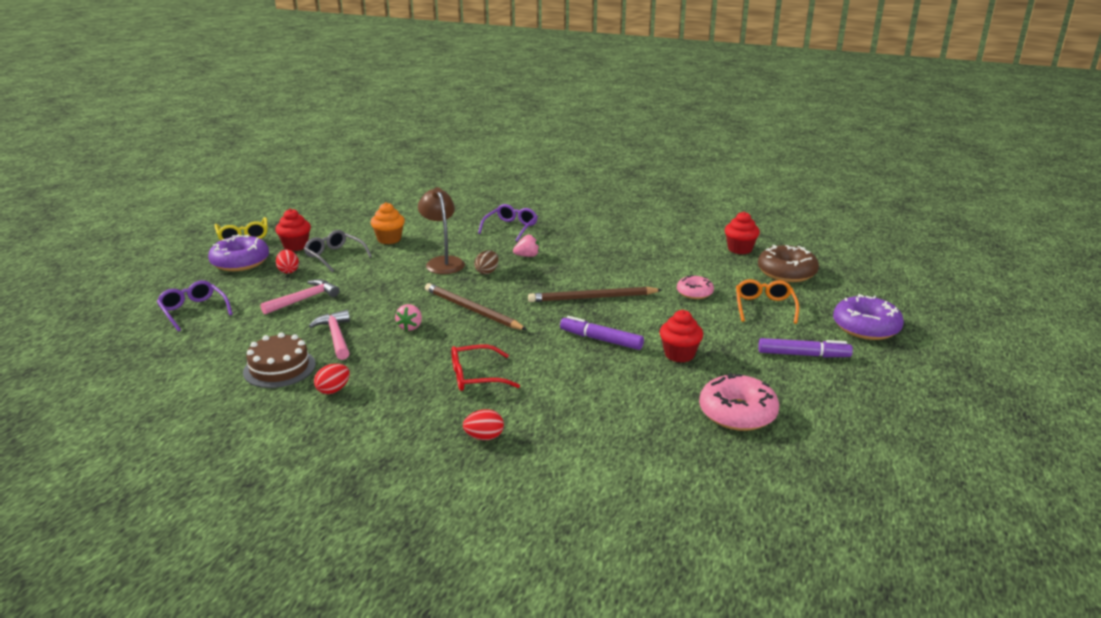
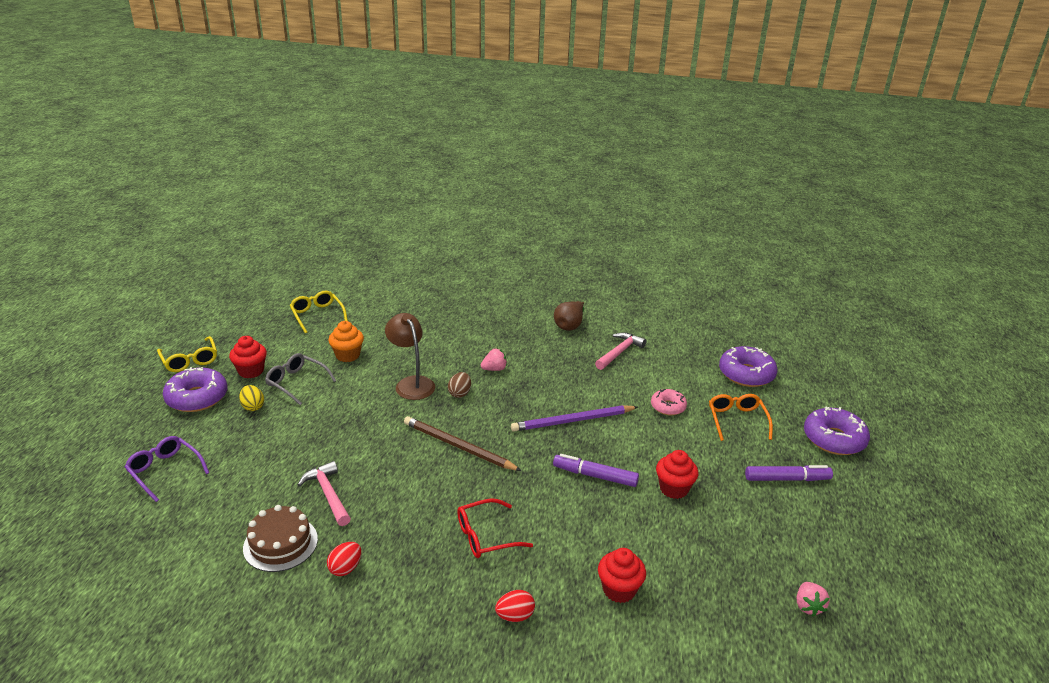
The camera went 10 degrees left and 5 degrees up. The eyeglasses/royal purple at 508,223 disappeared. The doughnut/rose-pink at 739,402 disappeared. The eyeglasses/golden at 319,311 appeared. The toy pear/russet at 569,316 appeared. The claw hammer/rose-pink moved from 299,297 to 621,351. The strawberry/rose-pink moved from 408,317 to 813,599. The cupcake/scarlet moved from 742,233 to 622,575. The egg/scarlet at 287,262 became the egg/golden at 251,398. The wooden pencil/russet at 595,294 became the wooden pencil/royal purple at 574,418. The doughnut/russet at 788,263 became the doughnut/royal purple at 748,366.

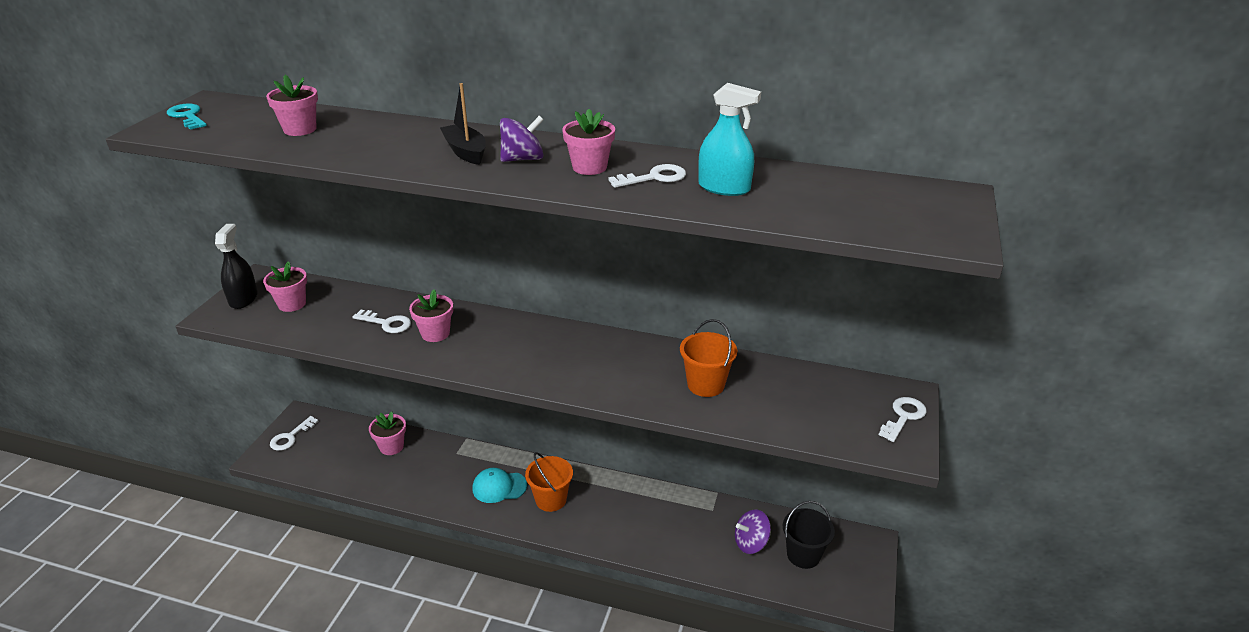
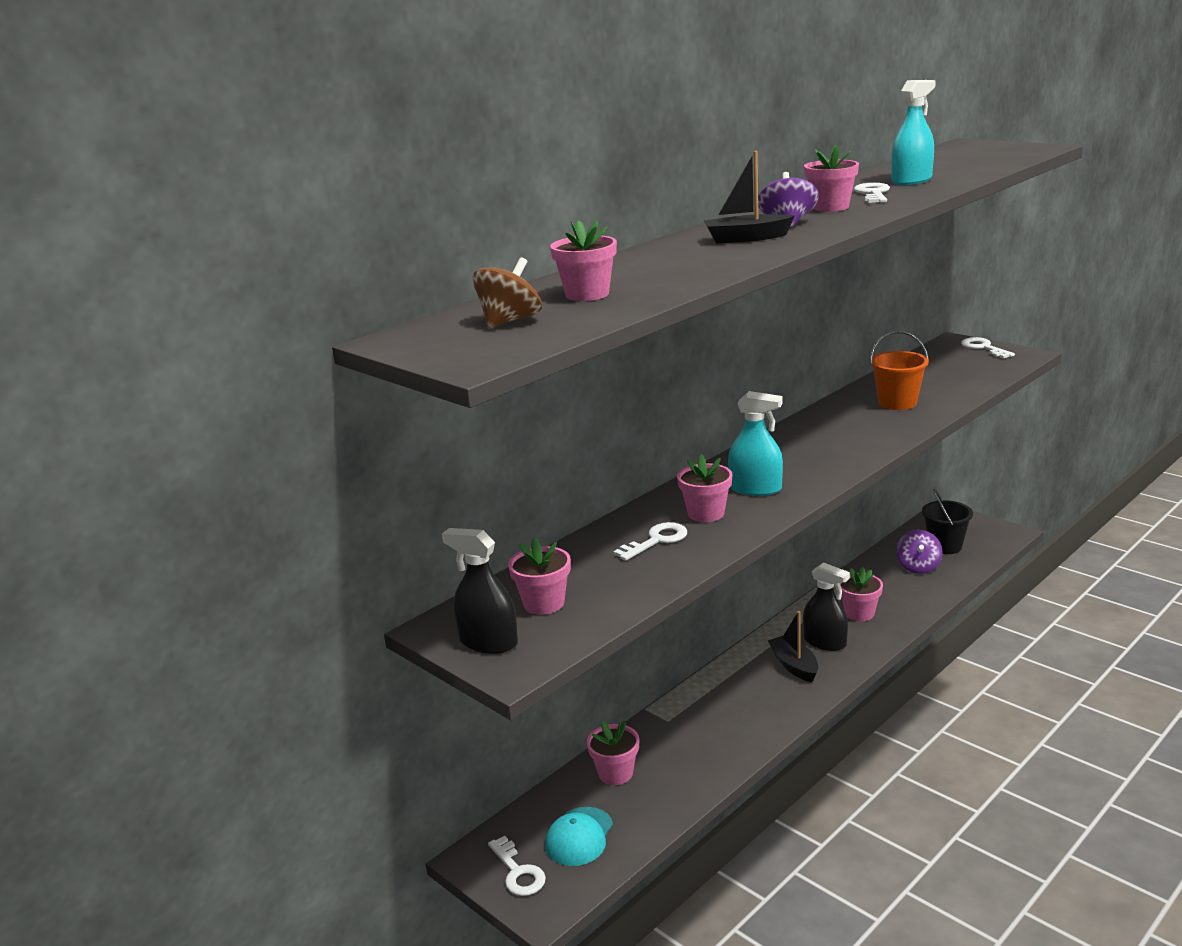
The camera went 60 degrees left and 10 degrees down. The latchkey/teal at 187,116 disappeared. The whirligig/russet at 507,292 appeared. The sprayer/teal at 755,443 appeared. The sprayer/black at 826,606 appeared. The potted plant/rose-pink at 861,593 appeared. The cap/teal moved from 499,485 to 579,836. The sand bucket/orange at 549,482 was replaced by the boat/black at 793,646.

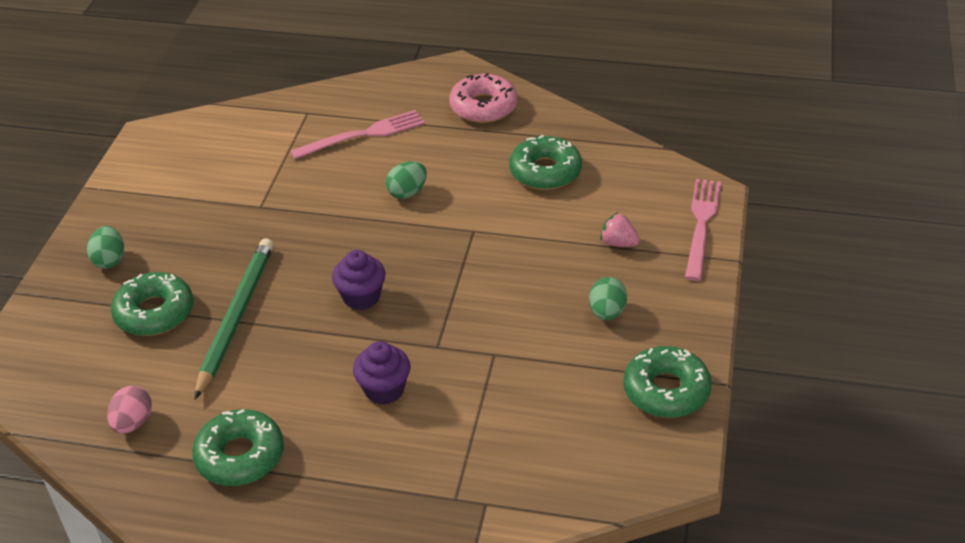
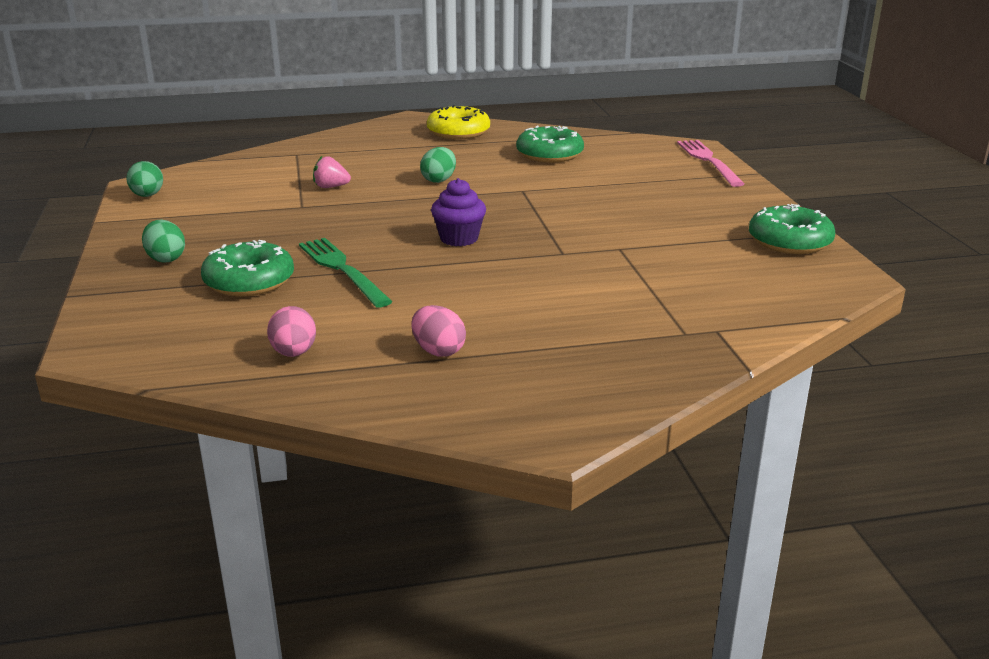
The camera went 25 degrees left and 15 degrees down. The dinner fork/rose-pink at 357,134 disappeared. The cupcake/royal purple at 381,373 disappeared. The egg/emerald moved from 608,298 to 144,179. The strawberry/rose-pink moved from 620,229 to 332,172. The doughnut/emerald at 238,447 was replaced by the egg/rose-pink at 438,331. The wooden pencil/emerald at 234,318 was replaced by the dinner fork/emerald at 346,272. The doughnut/rose-pink at 483,98 became the doughnut/golden at 458,122.

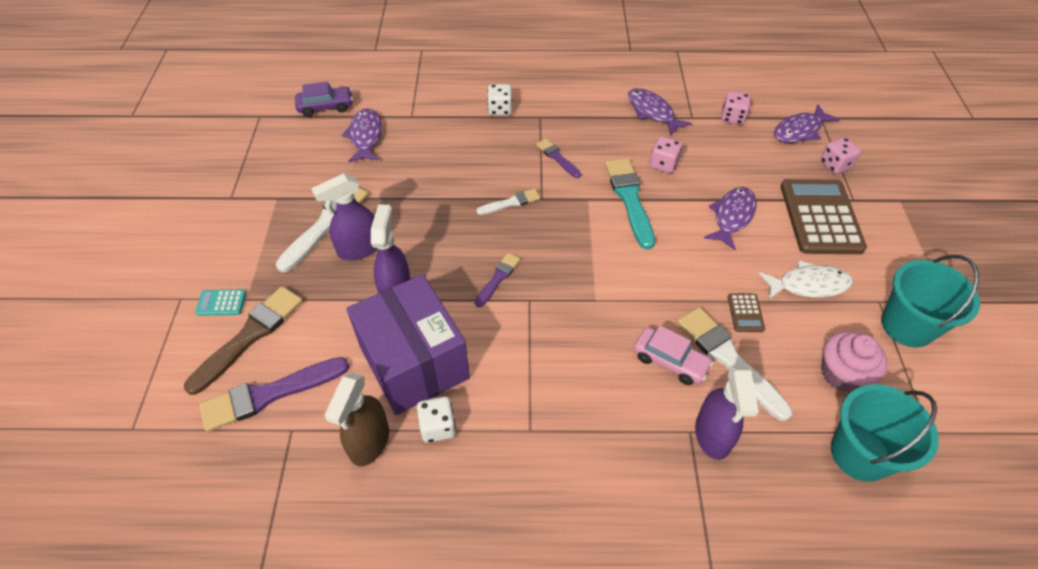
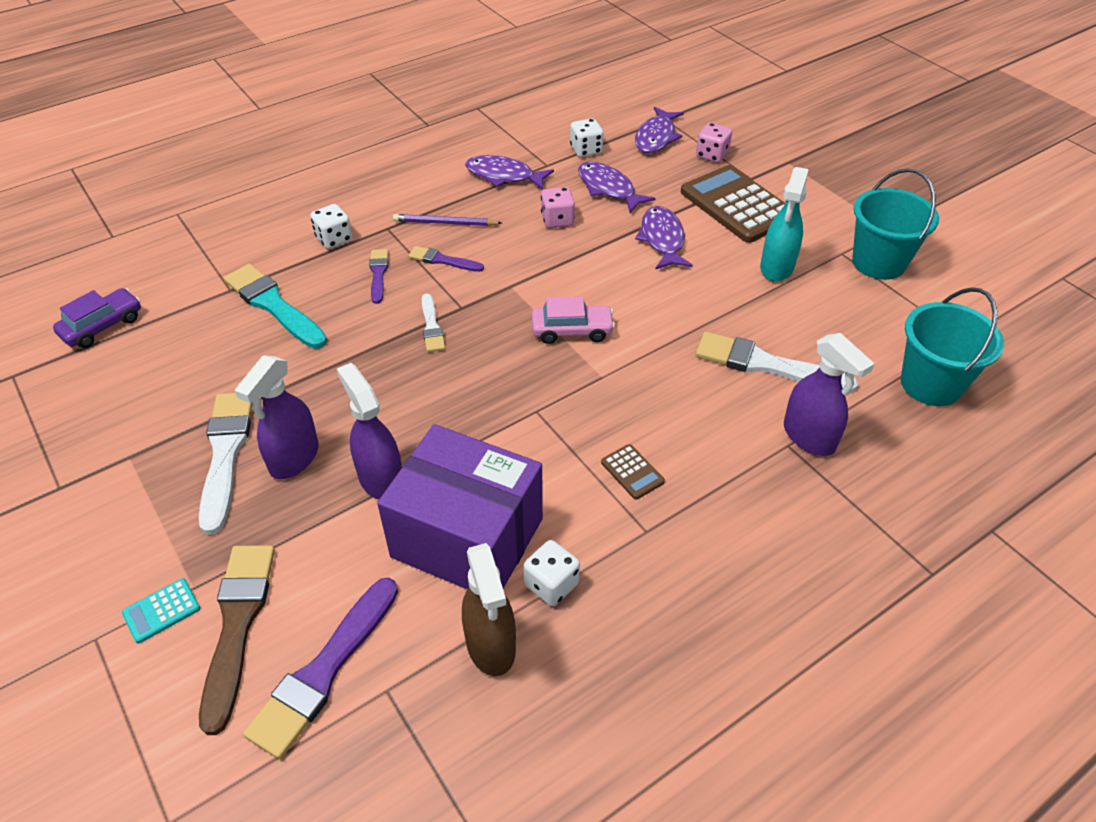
The camera went 35 degrees left and 5 degrees down. The cupcake/rose-pink at 854,361 disappeared. The wooden pencil/royal purple at 447,220 appeared. The fish figure/royal purple moved from 362,135 to 617,187. The paintbrush/royal purple moved from 497,280 to 378,276. The paintbrush/teal moved from 630,204 to 275,306. The toy car/rose-pink moved from 673,355 to 573,320. The adding machine/russet moved from 746,312 to 633,472. The fish figure/snow-white at 806,280 was replaced by the sprayer/teal at 784,224. The game die/rose-pink at 736,108 became the game die/snow-white at 587,137. The paintbrush/snow-white at 508,202 turned 135 degrees clockwise.

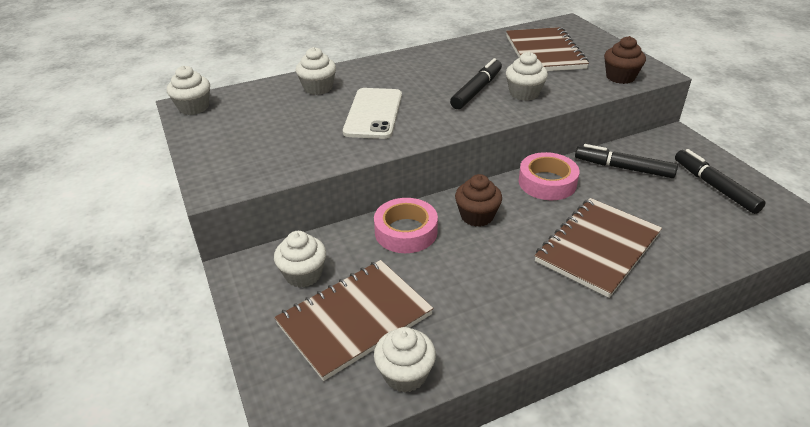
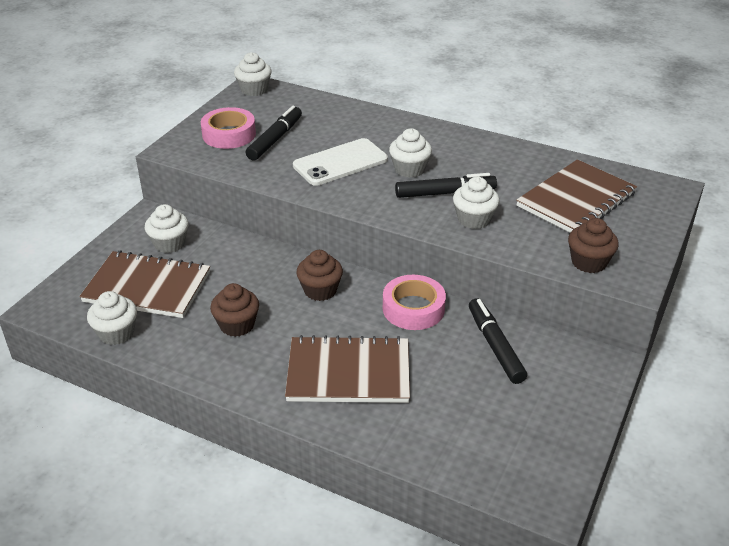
The camera went 50 degrees right and 0 degrees up. The cupcake/russet at 234,310 appeared. The cupcake/snow-white moved from 316,71 to 410,153. The roll of tape/rose-pink moved from 406,225 to 228,128. The marker pen/black moved from 720,181 to 274,133.

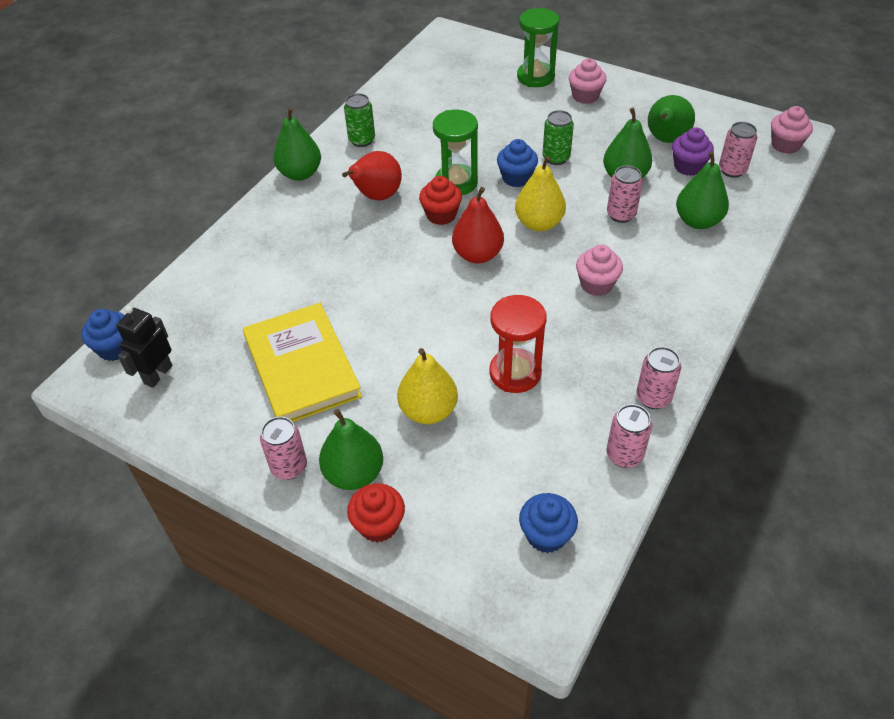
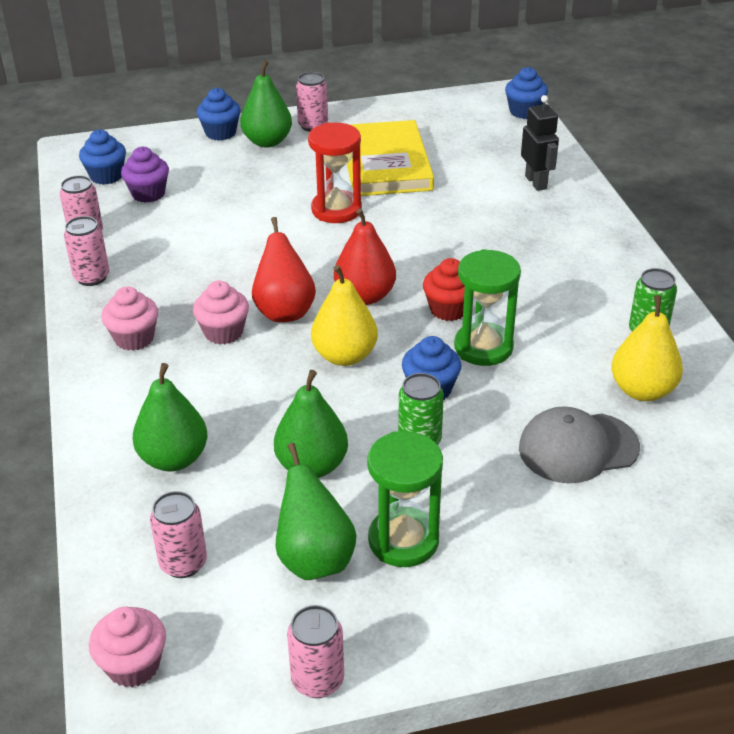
The camera went 135 degrees right and 10 degrees down. The toy pear/emerald at 297,144 disappeared. The cap/grey at 579,444 appeared. The robot figure/black moved from 144,347 to 540,143. The toy pear/scarlet moved from 372,176 to 284,269. The toy pear/golden moved from 427,386 to 647,348. The hourglass/scarlet moved from 518,344 to 335,172. The hourglass/emerald moved from 538,47 to 405,499. The cupcake/rose-pink moved from 587,81 to 130,318. The can/rose-pink moved from 625,194 to 315,651. The cupcake/royal purple moved from 693,151 to 145,175. The cupcake/scarlet at 376,512 became the cupcake/royal blue at 219,114. The hardback/golden at 302,362 turned 60 degrees clockwise.

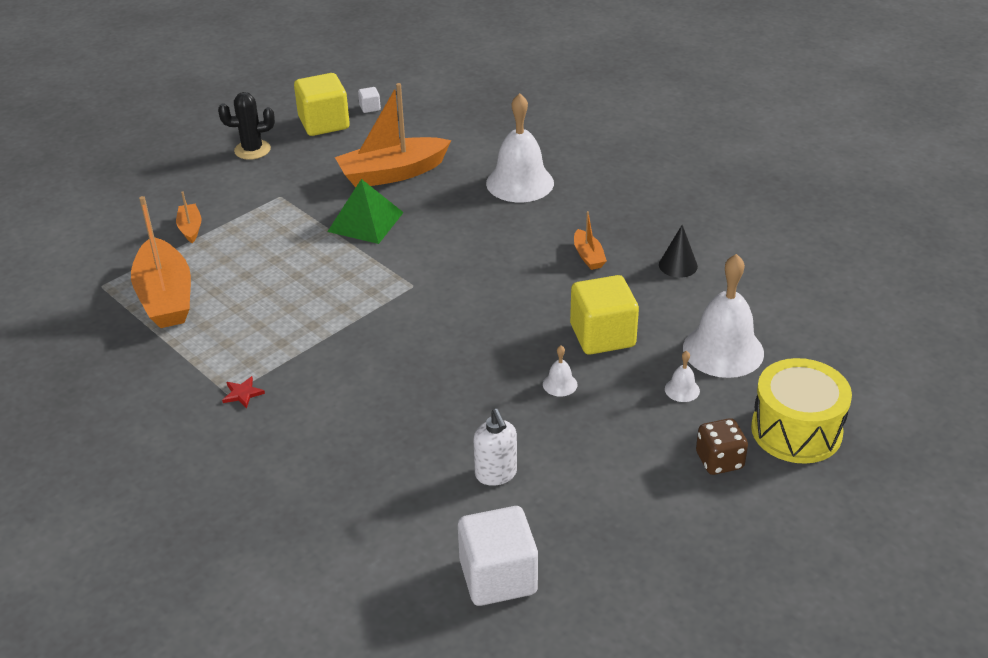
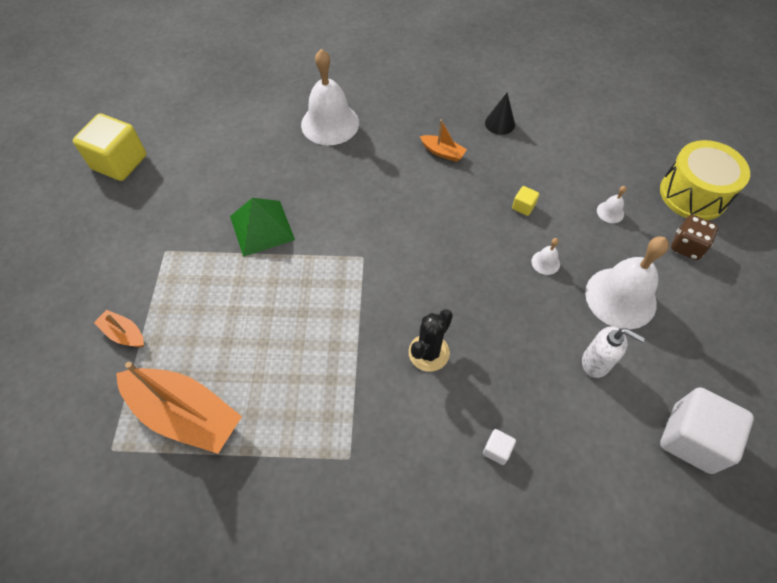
The camera went 45 degrees left and 20 degrees up. The star/scarlet at 243,392 disappeared. The boat/orange at 393,135 disappeared. The prickly plant/black moved from 246,126 to 431,340. The block/snow-white moved from 369,100 to 499,447. The hand bell/snow-white moved from 723,316 to 627,282. The block/golden at 604,315 changed to 0.43 times the size.

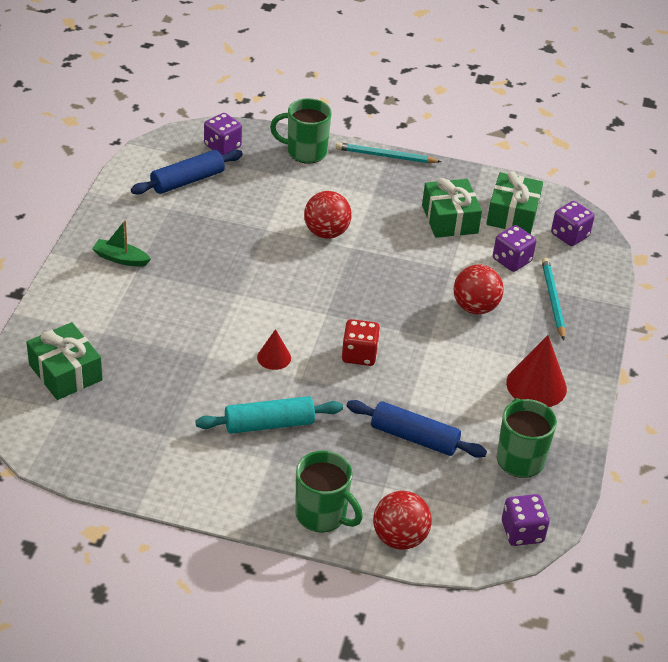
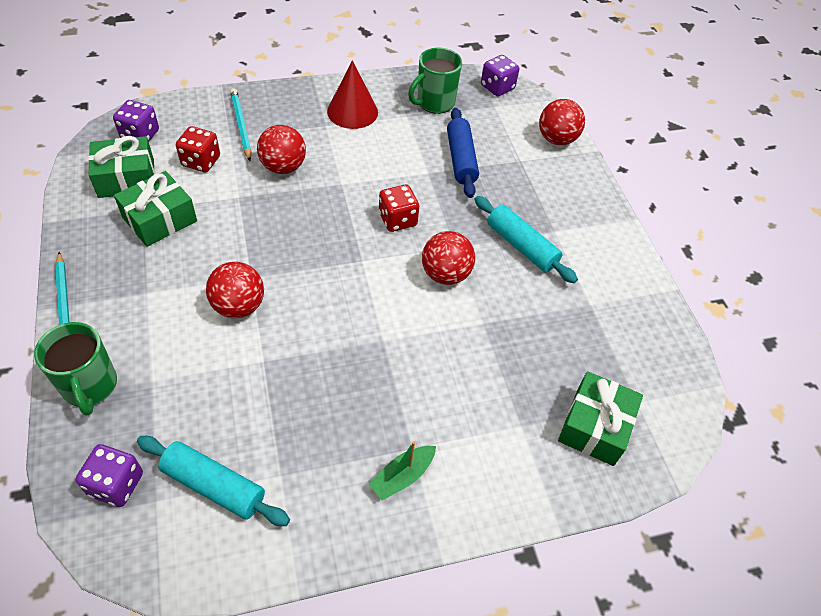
The camera went 120 degrees left and 10 degrees up. The coffee mug/emerald at 329,491 disappeared. The solid cone/scarlet at 274,349 was replaced by the play ball/scarlet at 448,258. The dough roller/royal blue at 187,172 became the dough roller/teal at 213,481. The game die/royal purple at 514,248 became the game die/scarlet at 198,149. The boat/emerald at 121,243 turned 60 degrees clockwise. The wooden pencil/teal at 553,298 turned 105 degrees clockwise.

